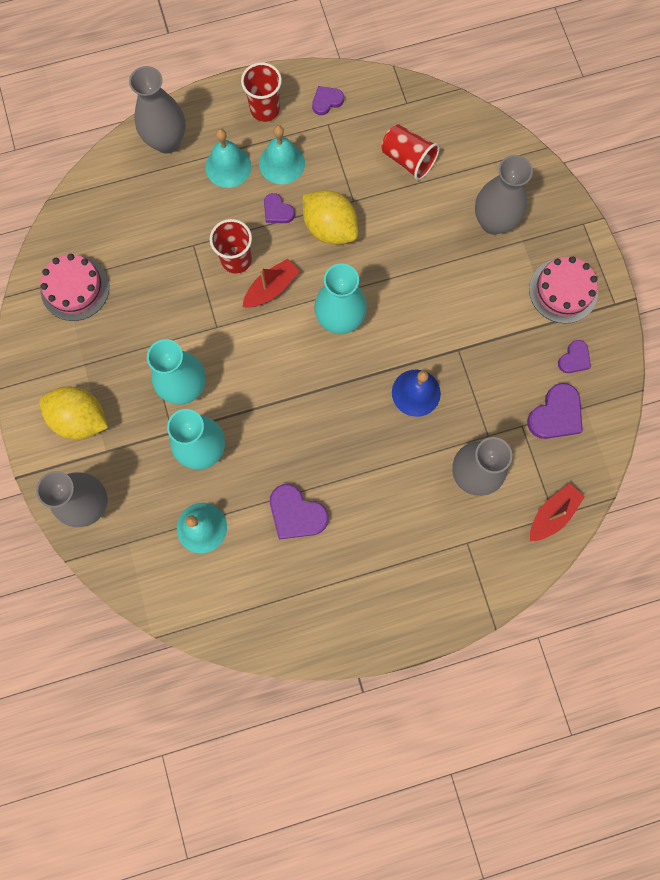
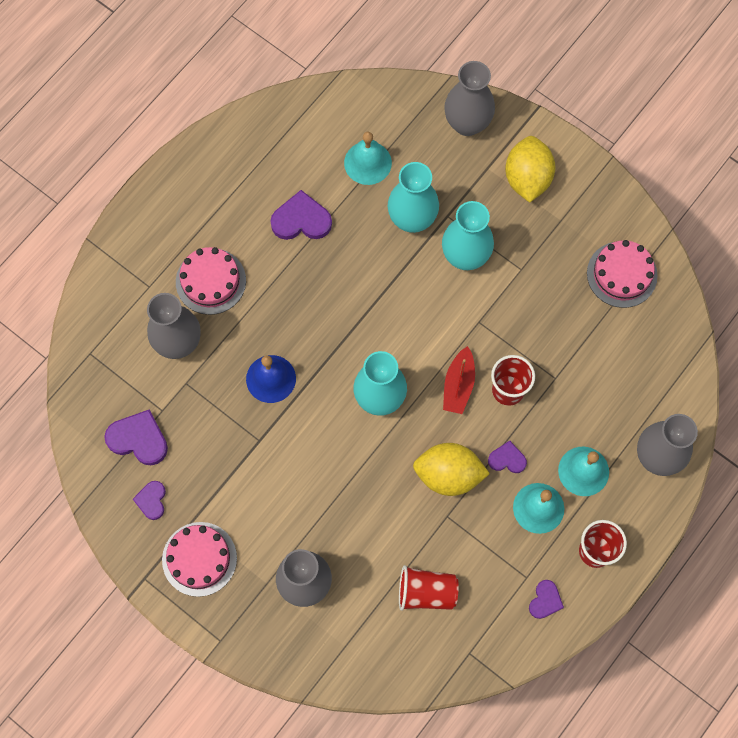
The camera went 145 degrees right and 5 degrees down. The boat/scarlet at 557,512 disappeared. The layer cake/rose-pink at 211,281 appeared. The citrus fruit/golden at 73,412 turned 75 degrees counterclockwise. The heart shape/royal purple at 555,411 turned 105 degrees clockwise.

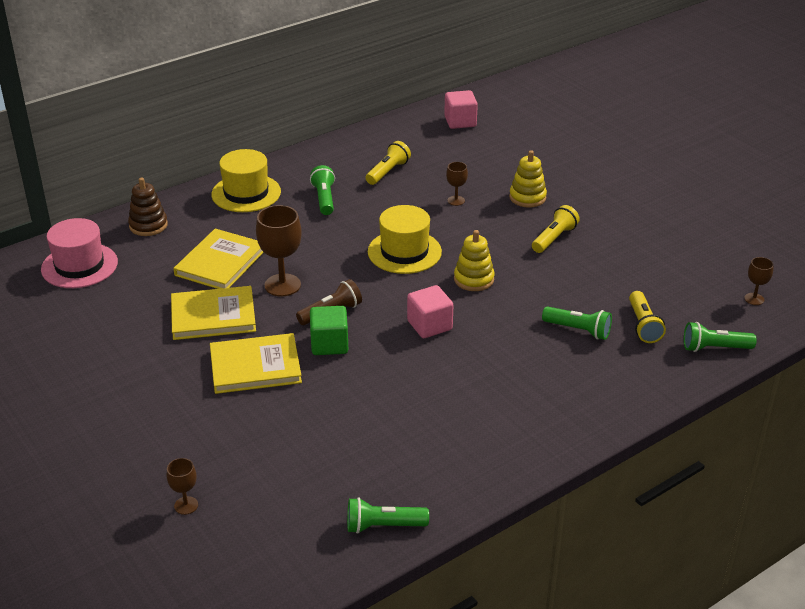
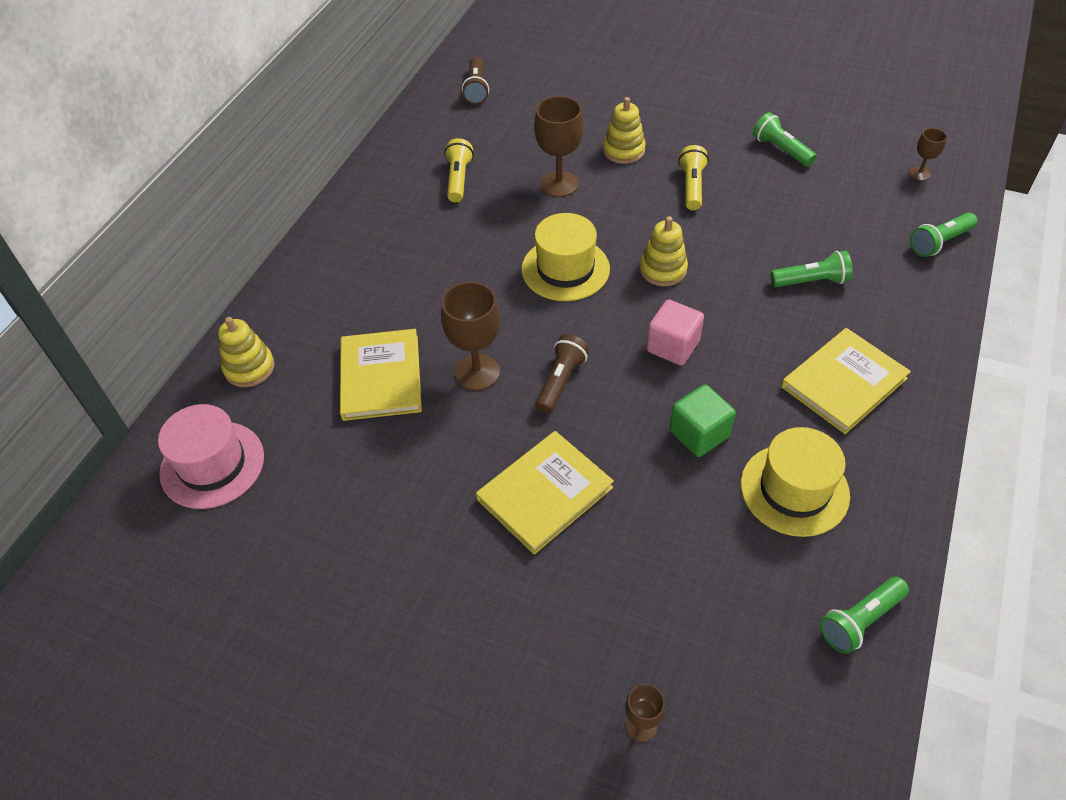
The camera went 30 degrees left and 15 degrees up. The flashlight/golden at 647,317 disappeared. The hardback/golden moved from 213,313 to 846,381. The top hat/golden moved from 246,180 to 795,482. The flashlight/emerald moved from 322,190 to 785,139. The block/emerald moved from 329,330 to 702,421. The block/rose-pink at 461,109 was replaced by the flashlight/russet at 475,81. The stacking toy/russet at 148,207 became the stacking toy/golden at 246,352. The goblet/russet at 457,184 changed to 1.89 times the size.

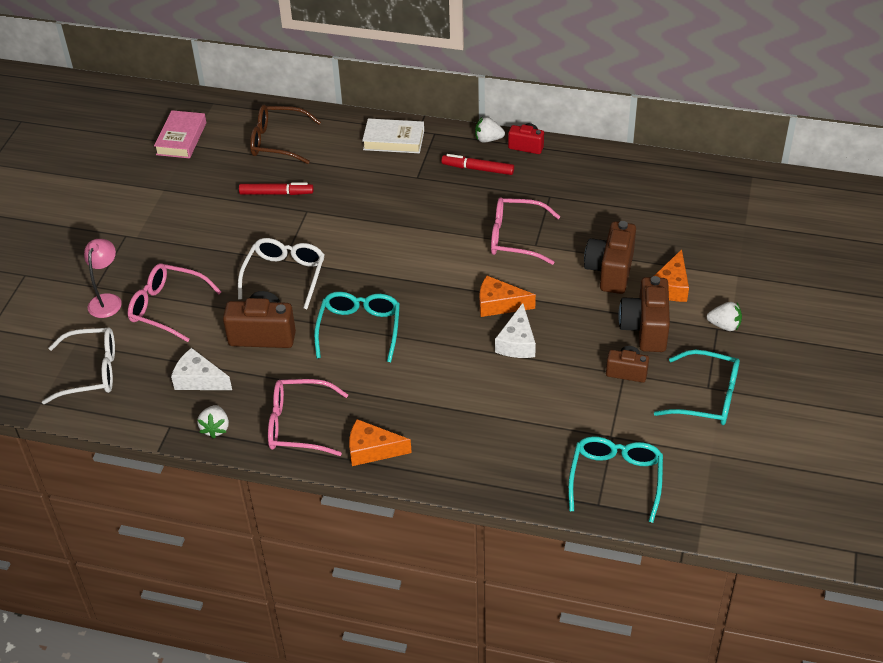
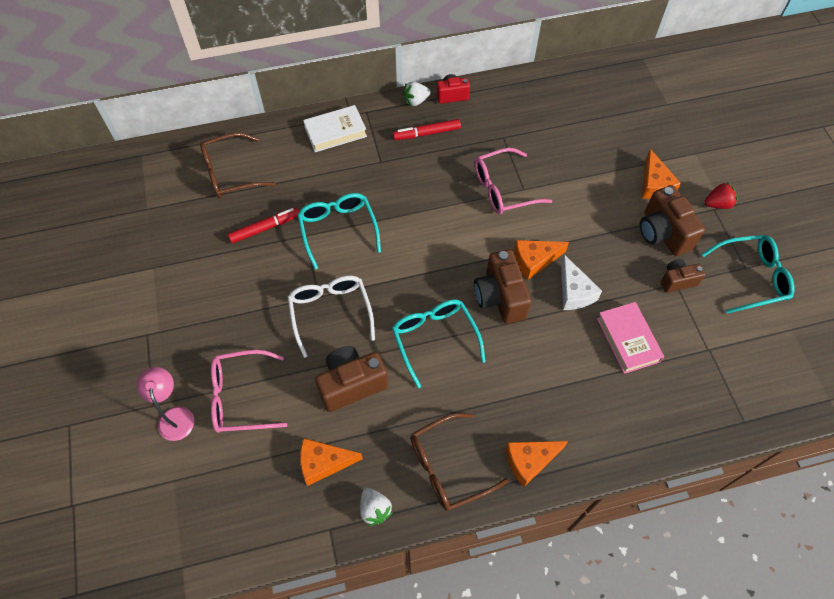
The camera went 30 degrees left and 15 degrees up. The eyeglasses/snow-white at 78,365 disappeared. The hardback/rose-pink moved from 180,134 to 630,338. The eyeglasses/teal moved from 615,479 to 339,231. The camera/russet moved from 610,257 to 503,286. The cheese/snow-white at 201,369 became the cheese/orange at 331,462. The eyeglasses/rose-pink at 308,417 became the eyeglasses/russet at 459,462. The strawberry/snow-white at 724,316 became the strawberry/scarlet at 721,195.

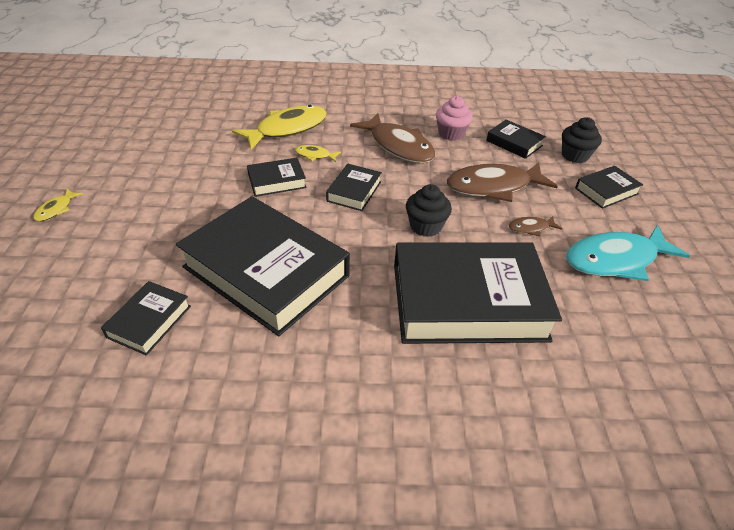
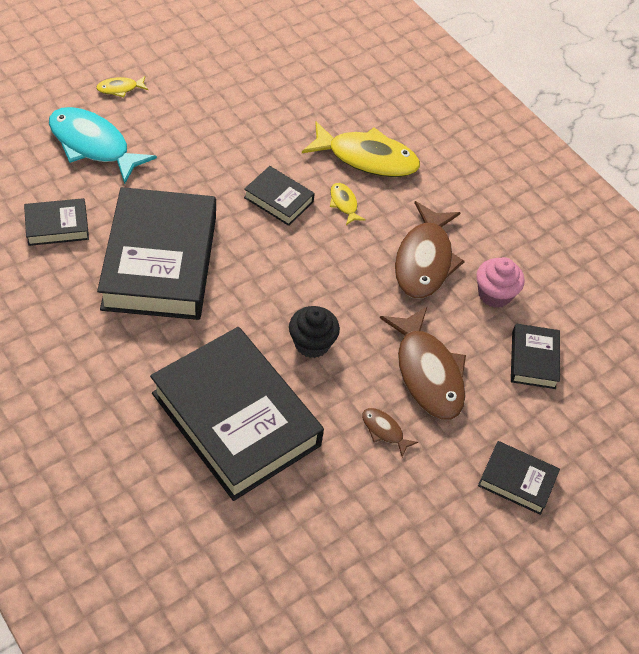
The camera went 50 degrees right and 10 degrees up. The hardback/black at 354,187 disappeared. The cupcake/black at 582,140 disappeared. The fish figure/teal moved from 628,253 to 103,145. The fish figure/russet at 502,182 turned 150 degrees counterclockwise.

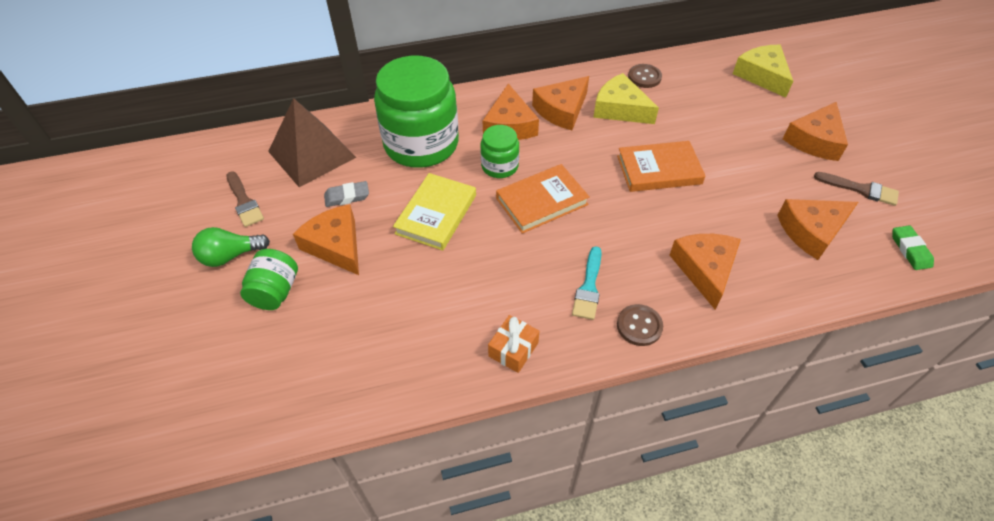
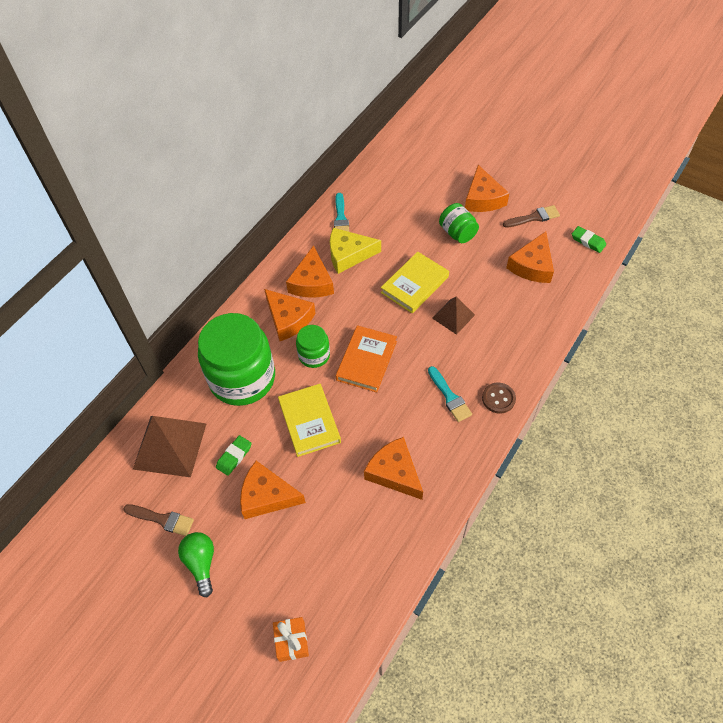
The camera went 40 degrees left and 5 degrees up. The cheese/golden at 763,71 disappeared. The solid pyramid/russet at 453,315 appeared. The preserve jar/emerald moved from 269,279 to 459,223. The wrapped gift/orange moved from 513,344 to 291,639. The cheese/orange moved from 705,272 to 393,468. The sewing button/russet at 645,76 was replaced by the paintbrush/teal at 341,212. The eraser/grey at 346,194 became the eraser/emerald at 234,455. The hardback/orange at 661,166 became the hardback/golden at 415,283. The bulb/emerald at 231,247 turned 135 degrees clockwise.

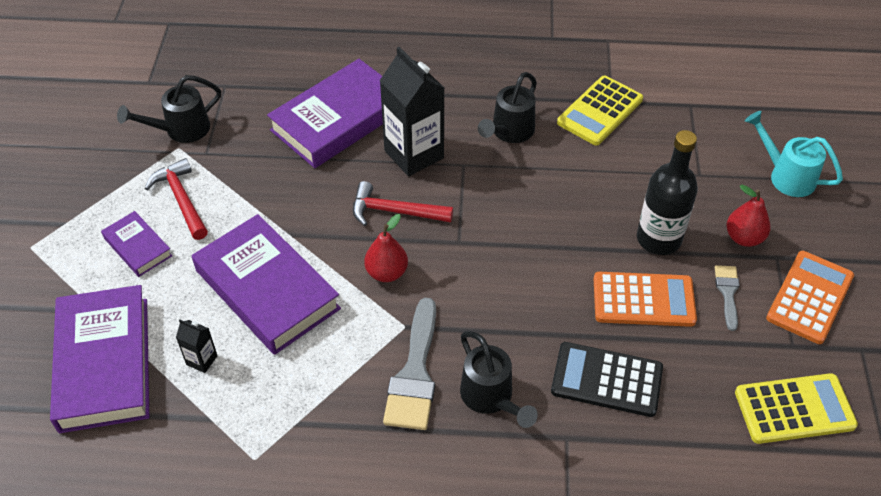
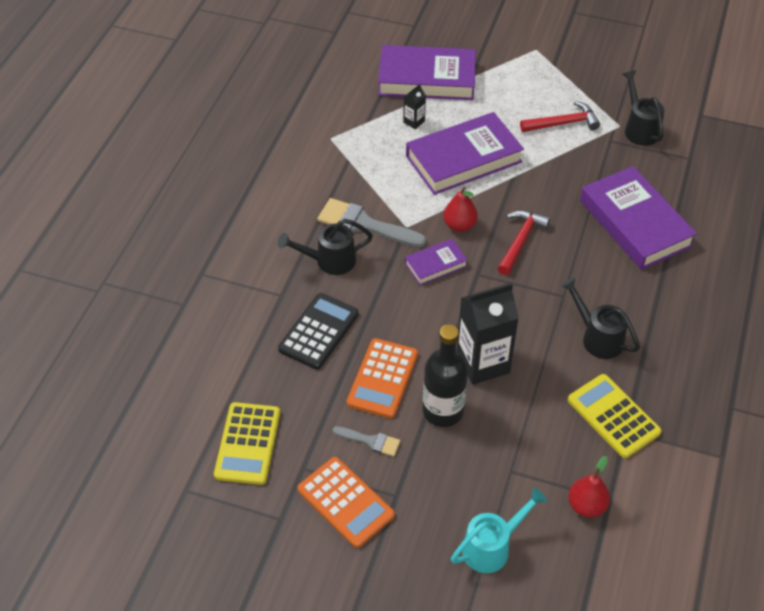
The camera went 105 degrees right and 0 degrees up. The hardback/royal purple moved from 136,244 to 436,262. The juice carton/black moved from 411,111 to 488,334. The toy pear/scarlet moved from 748,216 to 589,487.

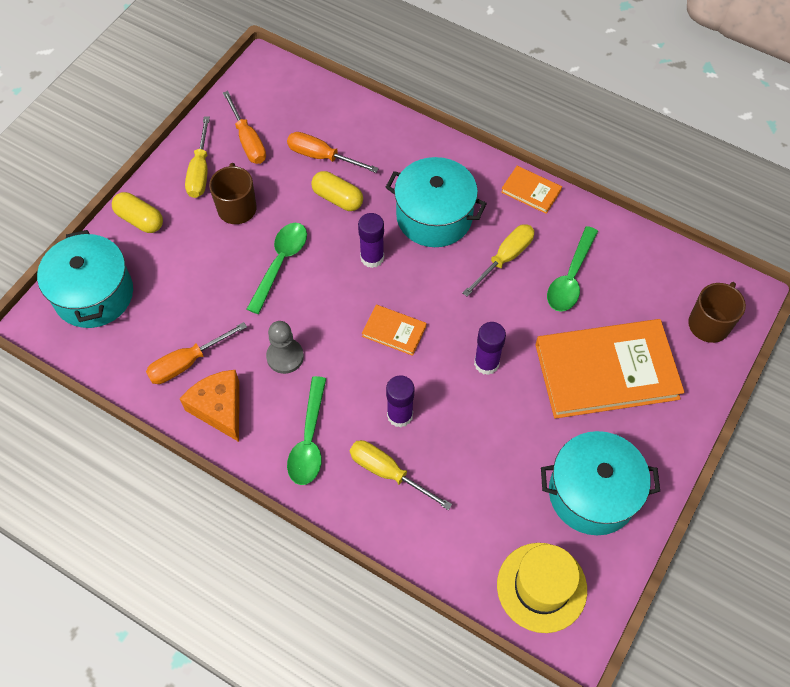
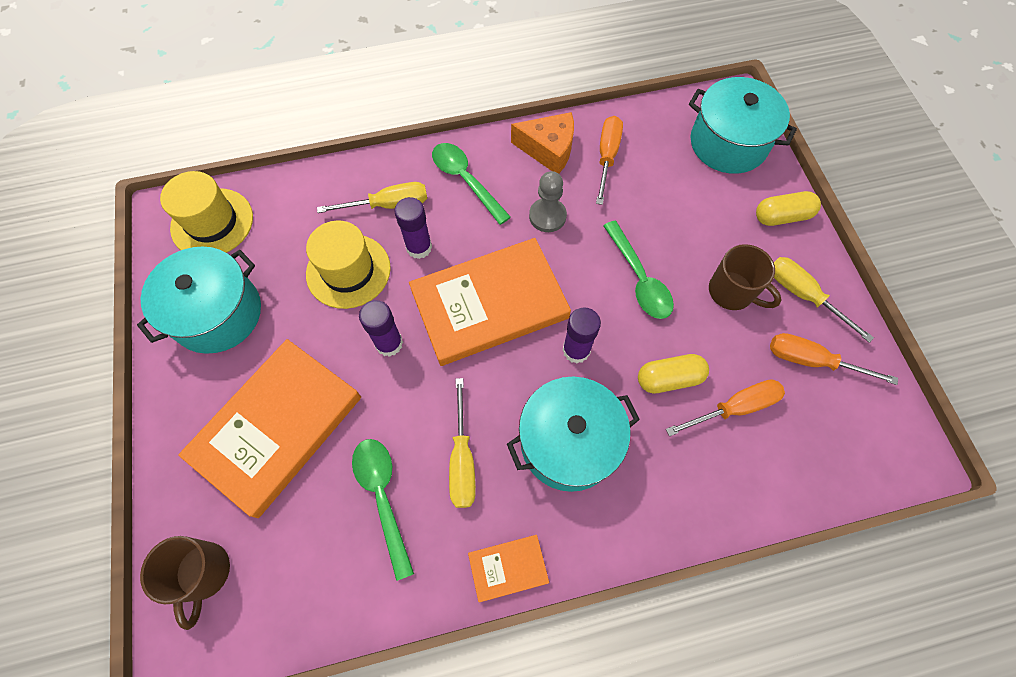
The camera went 135 degrees right and 5 degrees up. The top hat/golden at 348,265 appeared. The hardback/orange at 394,330 changed to 2.27 times the size.

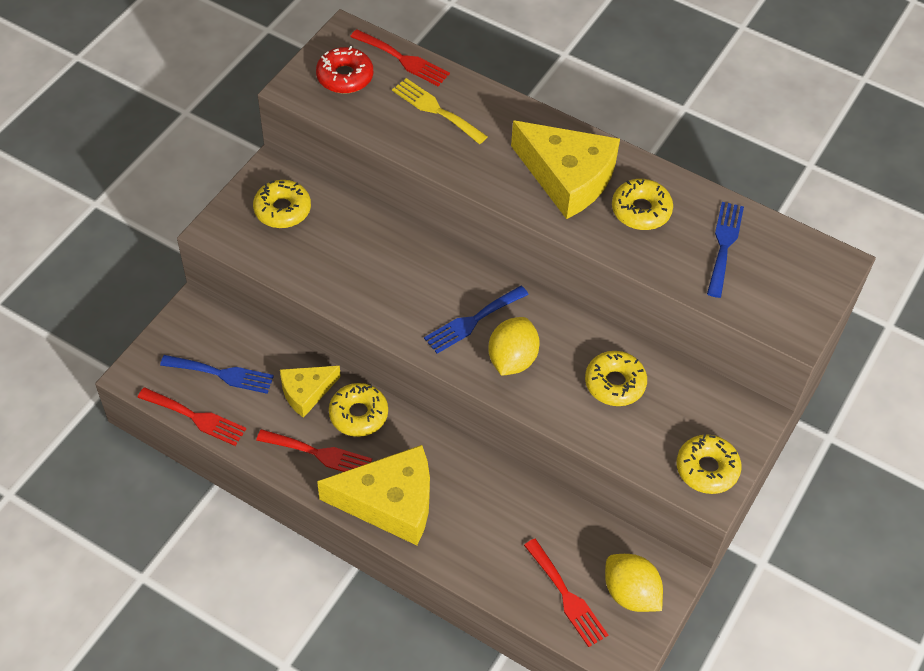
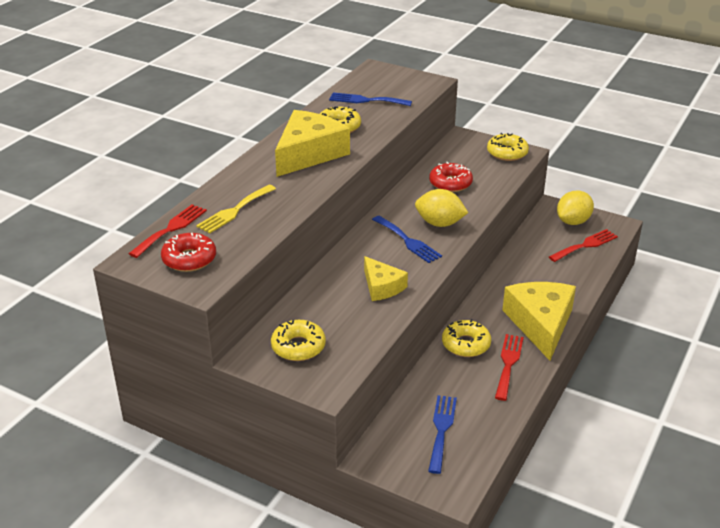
The camera went 90 degrees left and 20 degrees down. The dinner fork/scarlet at 191,416 disappeared. The cheese/golden moved from 310,392 to 386,278. The doughnut/golden at 616,378 became the doughnut/scarlet at 451,177.

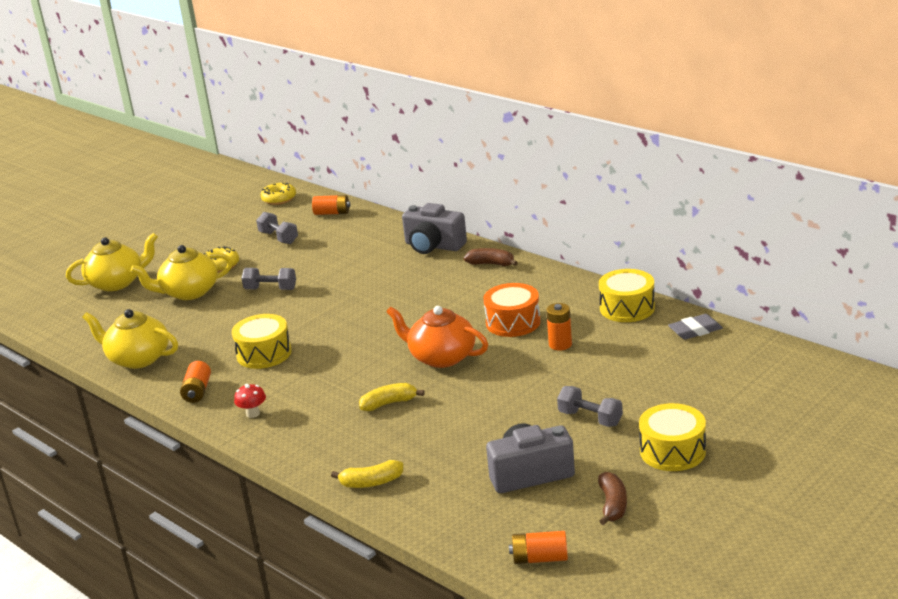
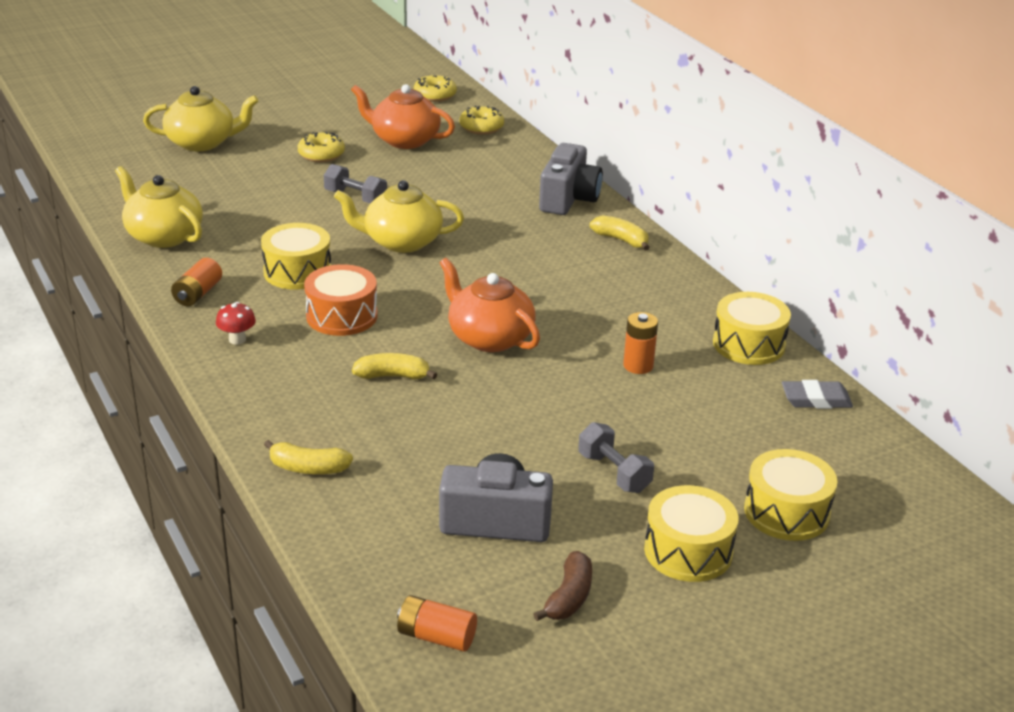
The camera went 15 degrees right and 5 degrees up. The toy drum/golden at 790,495 appeared. The china teapot/golden moved from 181,272 to 399,216. The toy drum/orange moved from 512,310 to 341,300. The dumbbell/grey at 277,228 was replaced by the china teapot/orange at 403,116. The battery/orange at 331,205 was replaced by the doughnut/golden at 482,120. The banana fruit/russet at 491,257 became the banana fruit/golden at 620,232. The camera/grey at 434,228 turned 120 degrees counterclockwise.

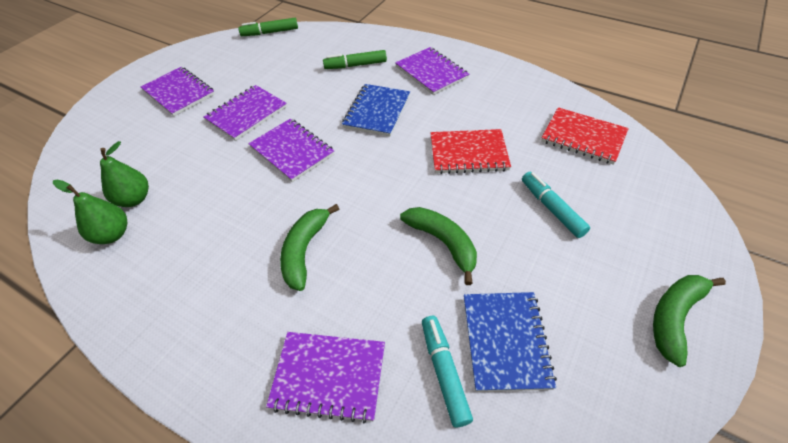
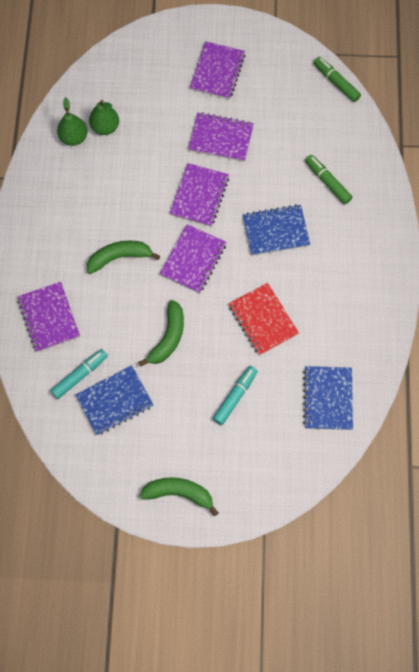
The camera went 60 degrees right and 20 degrees up. The notebook/royal purple moved from 432,71 to 193,258. The notebook/scarlet at 585,136 became the notebook/royal blue at 328,398.

